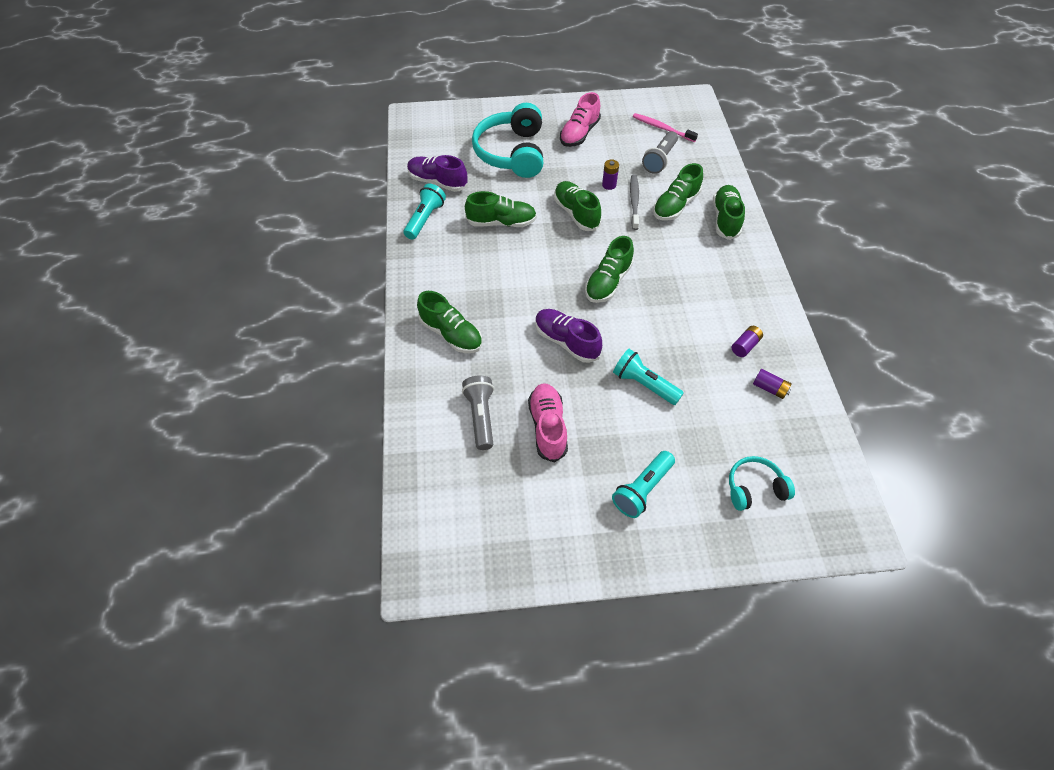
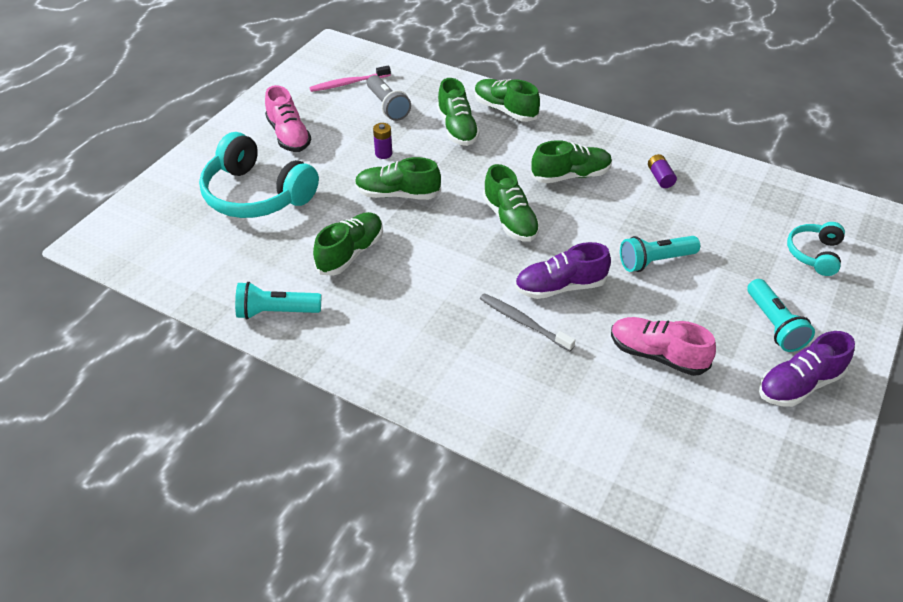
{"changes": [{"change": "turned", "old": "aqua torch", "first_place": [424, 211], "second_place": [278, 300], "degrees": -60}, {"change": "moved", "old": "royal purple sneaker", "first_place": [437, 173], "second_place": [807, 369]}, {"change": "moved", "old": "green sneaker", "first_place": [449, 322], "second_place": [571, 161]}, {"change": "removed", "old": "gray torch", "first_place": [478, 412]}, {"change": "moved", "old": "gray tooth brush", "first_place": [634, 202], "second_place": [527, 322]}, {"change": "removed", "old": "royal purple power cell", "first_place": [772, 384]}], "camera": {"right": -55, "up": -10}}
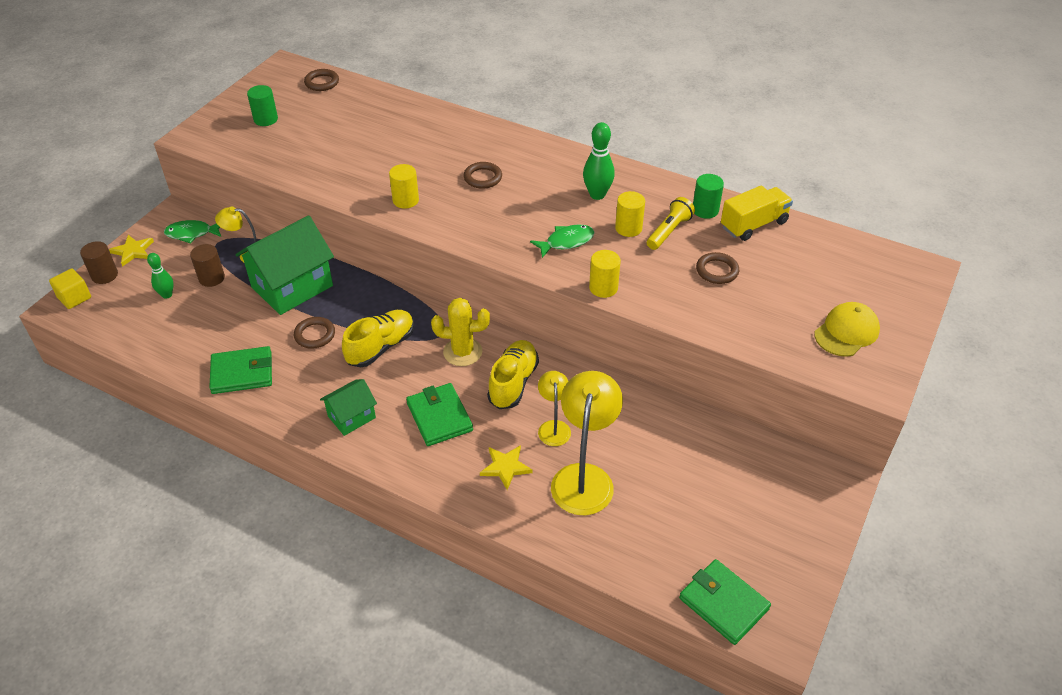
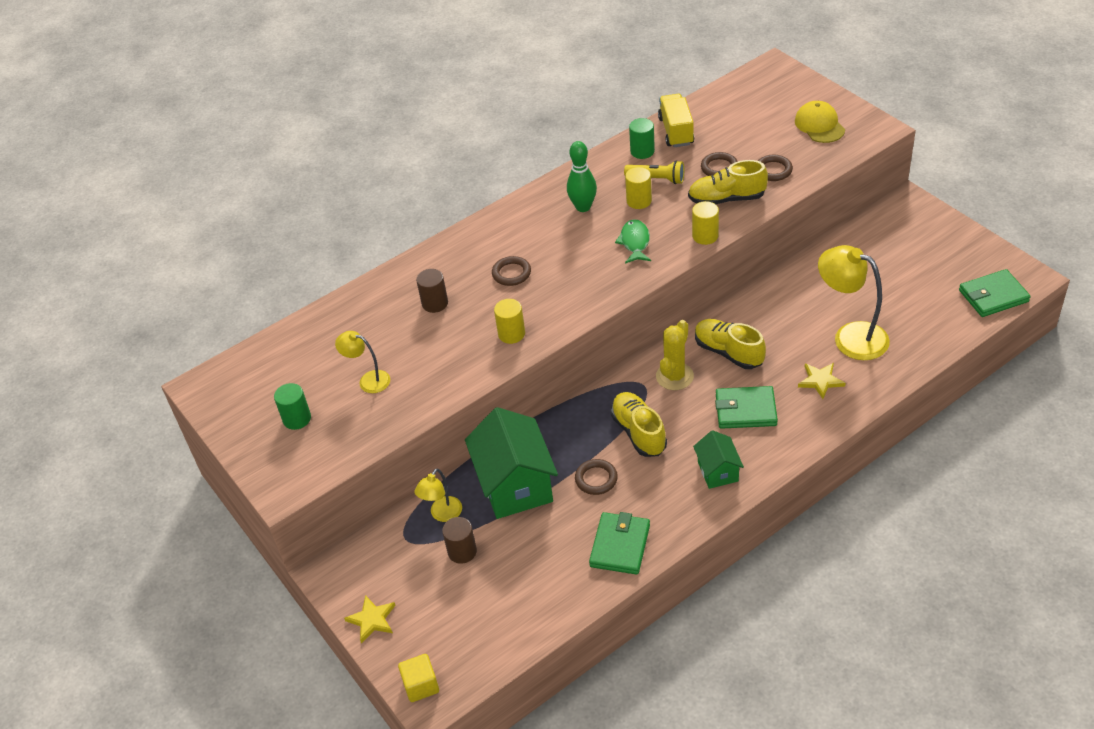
{"changes": [{"change": "moved", "old": "russet cylinder shape", "first_place": [99, 262], "second_place": [432, 291]}, {"change": "removed", "old": "green skittle", "first_place": [160, 276]}, {"change": "removed", "old": "green fish", "first_place": [192, 232]}, {"change": "moved", "old": "russet ring", "first_place": [321, 80], "second_place": [775, 168]}, {"change": "moved", "old": "yellow desk lamp", "first_place": [554, 408], "second_place": [362, 362]}, {"change": "turned", "old": "yellow torch", "first_place": [671, 223], "second_place": [654, 172], "degrees": 135}, {"change": "added", "new": "yellow sneaker", "second_place": [728, 182]}], "camera": {"right": -60, "up": 0}}
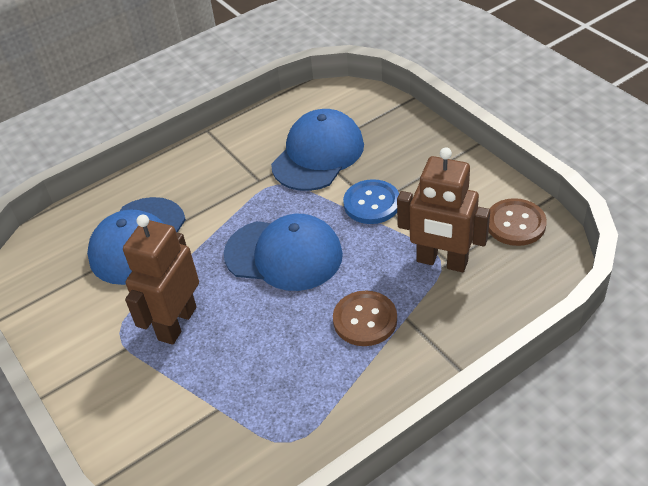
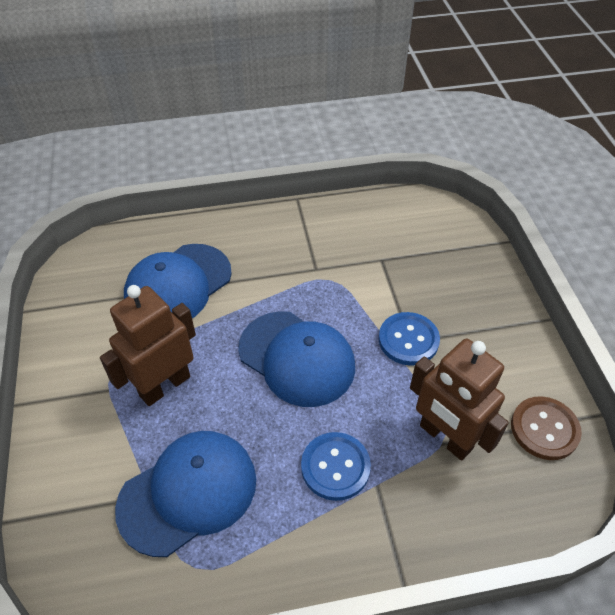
{"changes": [{"change": "moved", "old": "cobalt baseball cap", "first_place": [317, 150], "second_place": [185, 494]}, {"change": "recoloured", "old": "russet sewing button", "new": "cobalt sewing button", "first_place": [365, 318], "second_place": [336, 466]}], "camera": {"right": 20, "up": 5}}
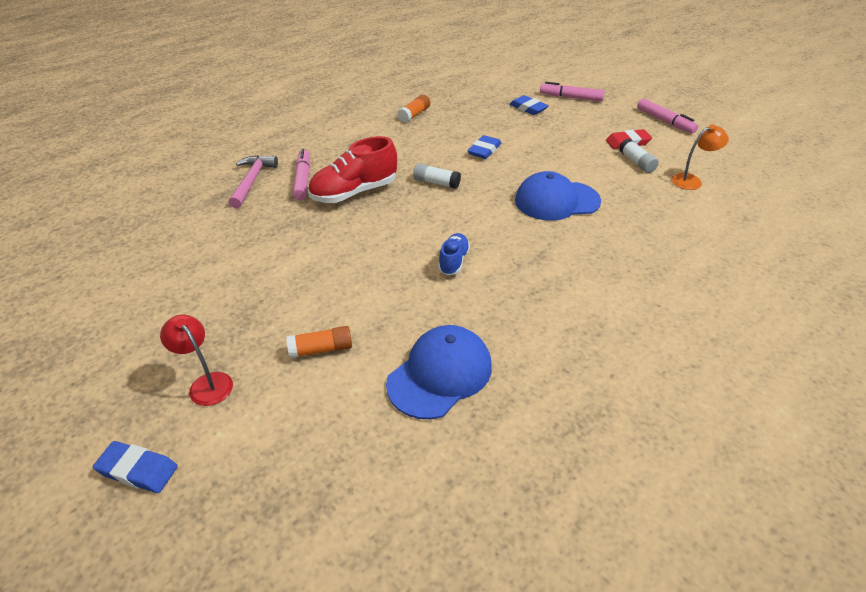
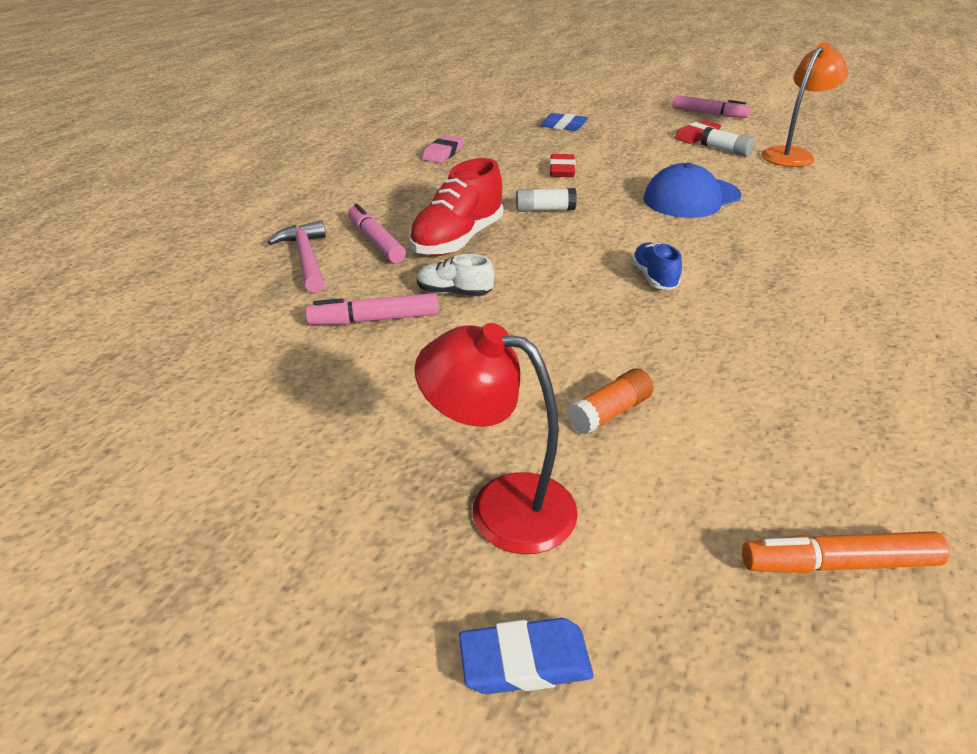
{"changes": [{"change": "resized", "old": "crimson desk lamp", "first_place": [196, 360], "second_place": [496, 438], "factor": 1.53}, {"change": "removed", "old": "cobalt baseball cap", "first_place": [439, 372]}, {"change": "replaced", "old": "orange-coloured glue", "new": "rosy gum eraser", "first_place": [413, 109], "second_place": [443, 149]}, {"change": "recoloured", "old": "cobalt gum eraser", "new": "crimson gum eraser", "first_place": [484, 147], "second_place": [563, 165]}, {"change": "moved", "old": "rosy marker", "first_place": [572, 92], "second_place": [372, 309]}, {"change": "resized", "old": "orange-coloured desk lamp", "first_place": [700, 157], "second_place": [805, 104], "factor": 1.53}, {"change": "added", "new": "snow-white sneaker", "second_place": [455, 275]}, {"change": "added", "new": "orange-coloured marker", "second_place": [846, 552]}], "camera": {"right": -25, "up": -5}}
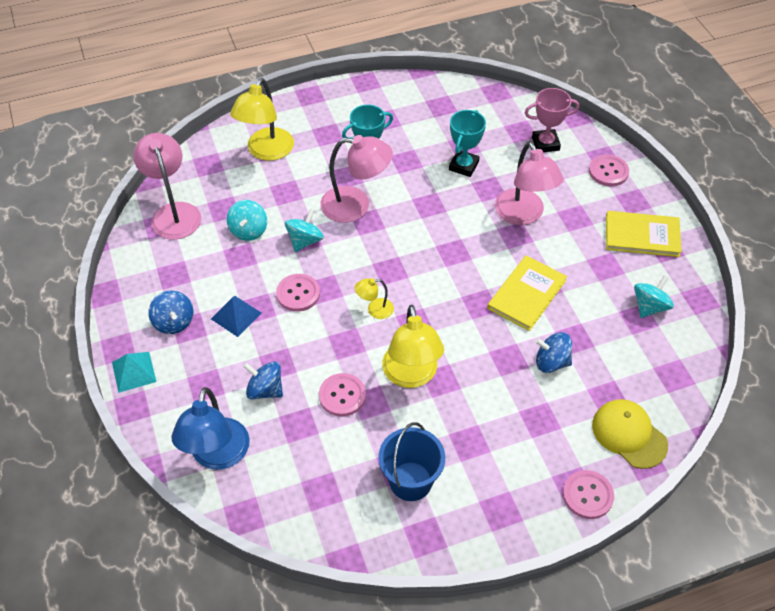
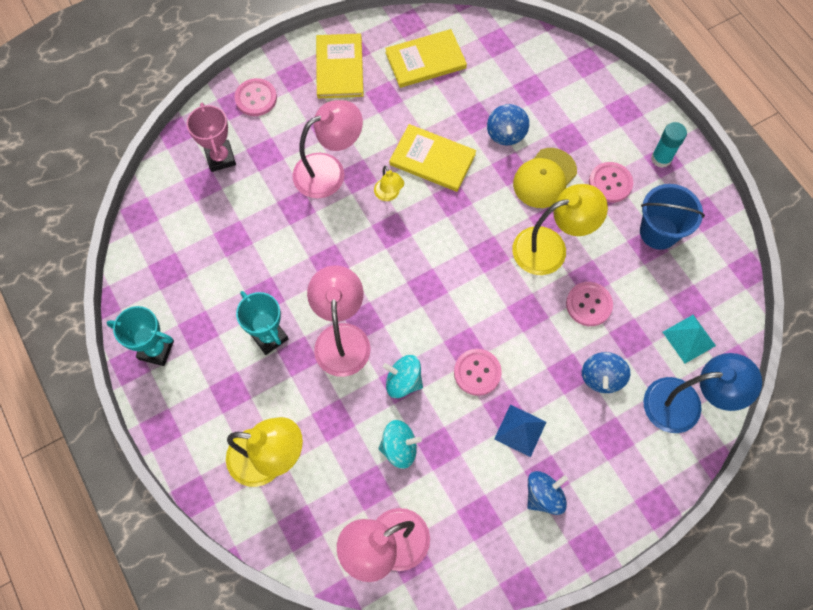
{"changes": [{"change": "moved", "old": "aqua pyramid", "first_place": [134, 372], "second_place": [689, 339]}, {"change": "moved", "old": "yellow desk lamp", "first_place": [374, 298], "second_place": [389, 183]}, {"change": "moved", "old": "aqua trophy", "first_place": [467, 143], "second_place": [140, 336]}, {"change": "moved", "old": "rosy sewing button", "first_place": [588, 494], "second_place": [611, 182]}, {"change": "moved", "old": "yellow baseball cap", "first_place": [630, 434], "second_place": [545, 178]}, {"change": "replaced", "old": "aqua whirligig", "new": "yellow book", "first_place": [654, 296], "second_place": [426, 58]}, {"change": "added", "new": "aqua glue", "second_place": [669, 145]}], "camera": {"right": -100, "up": 15}}
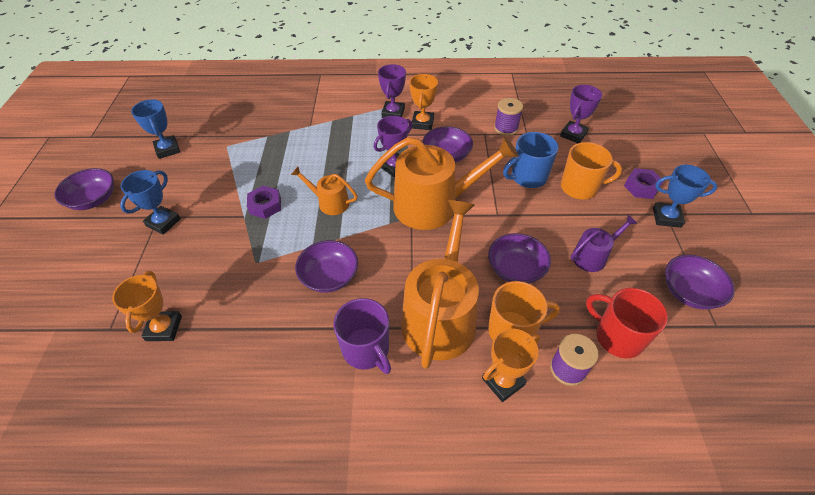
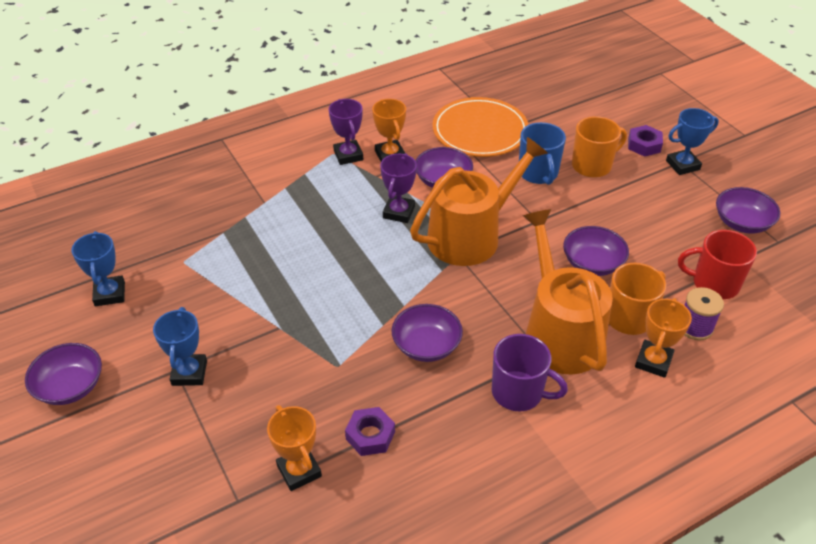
{"changes": [{"change": "turned", "old": "cobalt trophy", "first_place": [155, 129], "second_place": [98, 268], "degrees": 45}, {"change": "moved", "old": "royal purple hexagon nut", "first_place": [264, 202], "second_place": [370, 431]}, {"change": "removed", "old": "orange-coloured sprinkling can", "first_place": [324, 191]}, {"change": "replaced", "old": "royal purple spool", "new": "orange-coloured flat dish", "first_place": [508, 117], "second_place": [480, 127]}, {"change": "turned", "old": "cobalt coffee mug", "first_place": [530, 160], "second_place": [542, 153], "degrees": -45}, {"change": "removed", "old": "royal purple trophy", "first_place": [581, 114]}, {"change": "removed", "old": "royal purple sprinkling can", "first_place": [604, 243]}], "camera": {"right": -30, "up": -5}}
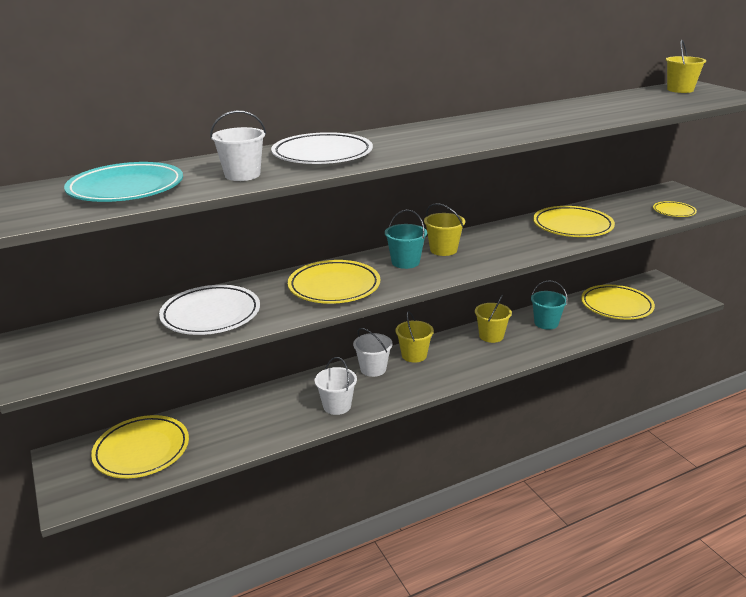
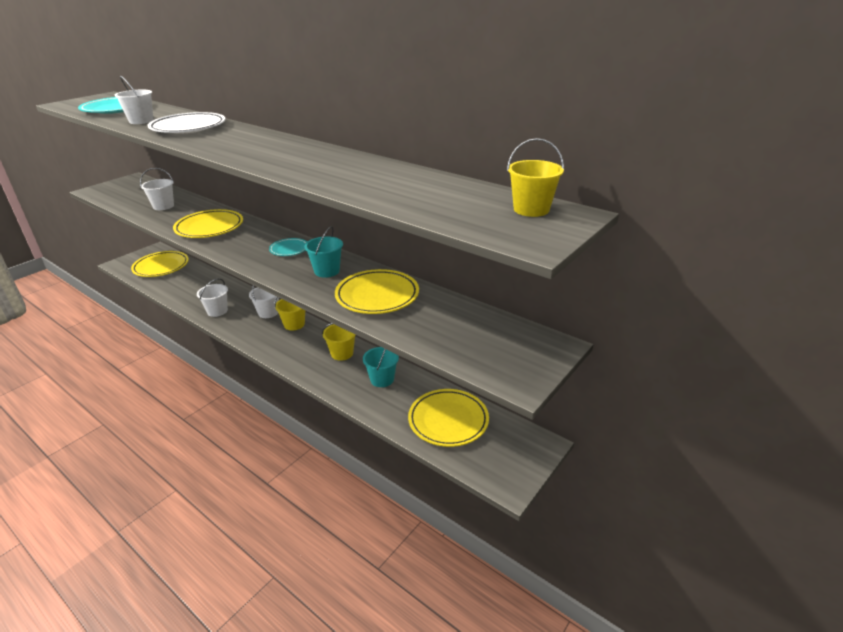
{"changes": [{"change": "replaced", "old": "snow-white flat dish", "new": "snow-white bucket", "first_place": [209, 310], "second_place": [157, 189]}, {"change": "moved", "old": "aqua bucket", "first_place": [406, 239], "second_place": [323, 252]}, {"change": "replaced", "old": "yellow bucket", "new": "aqua flat dish", "first_place": [444, 229], "second_place": [288, 247]}, {"change": "removed", "old": "yellow flat dish", "first_place": [675, 209]}], "camera": {"right": 65, "up": 5}}
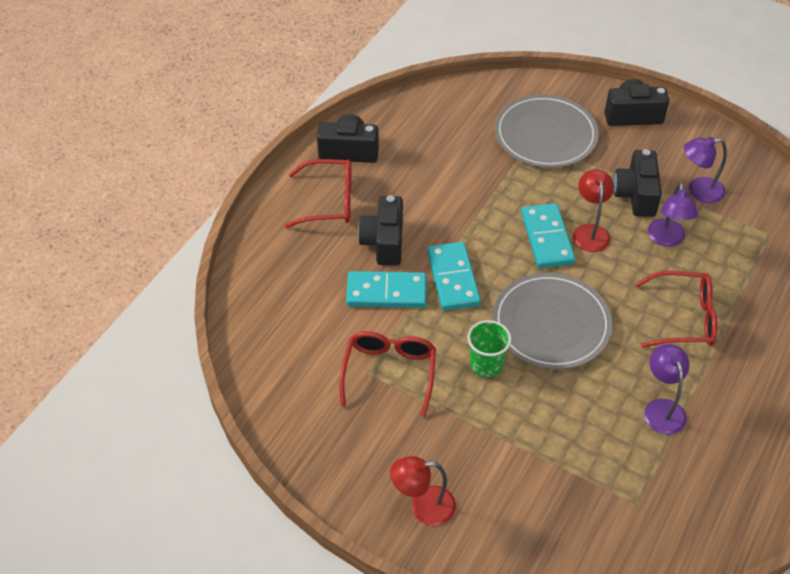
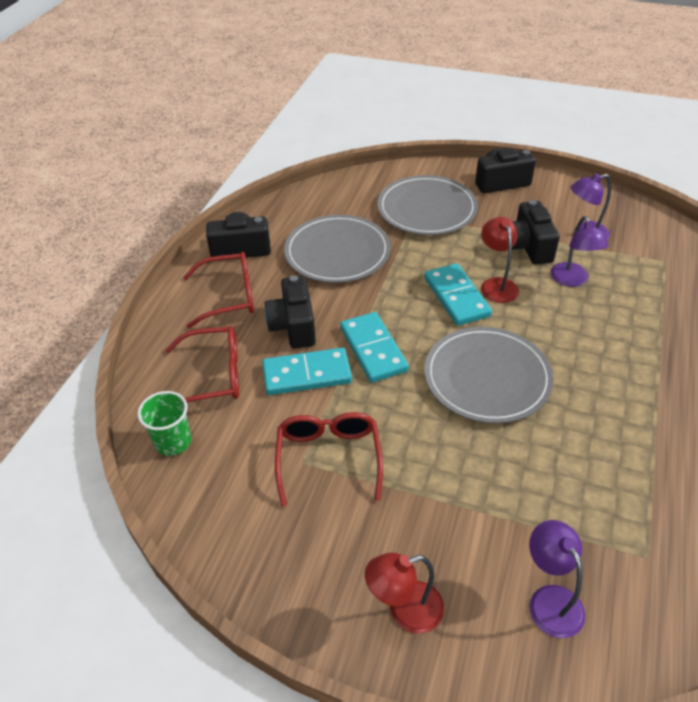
{"changes": [{"change": "moved", "old": "green cup", "first_place": [489, 348], "second_place": [164, 423]}, {"change": "moved", "old": "crimson glasses", "first_place": [676, 309], "second_place": [202, 364]}, {"change": "moved", "old": "royal purple desk lamp", "first_place": [667, 389], "second_place": [557, 579]}, {"change": "added", "new": "gray flat dish", "second_place": [337, 249]}], "camera": {"right": -10, "up": -5}}
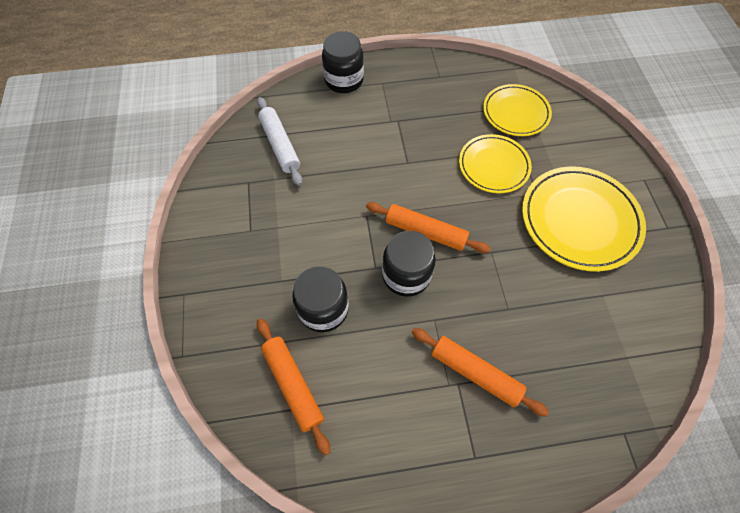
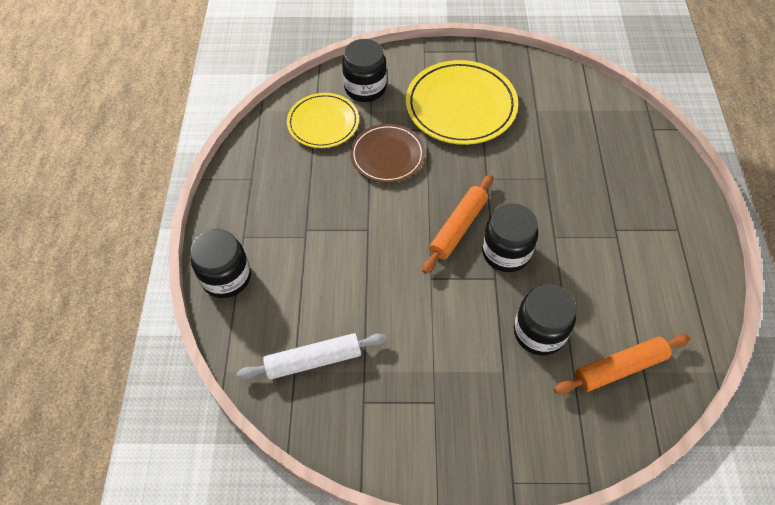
{"changes": [{"change": "removed", "old": "orange-coloured dough roller", "first_place": [480, 372]}, {"change": "recoloured", "old": "yellow flat dish", "new": "russet flat dish", "first_place": [495, 163], "second_place": [387, 153]}, {"change": "added", "new": "black jam jar", "second_place": [364, 70]}], "camera": {"right": -80, "up": -5}}
